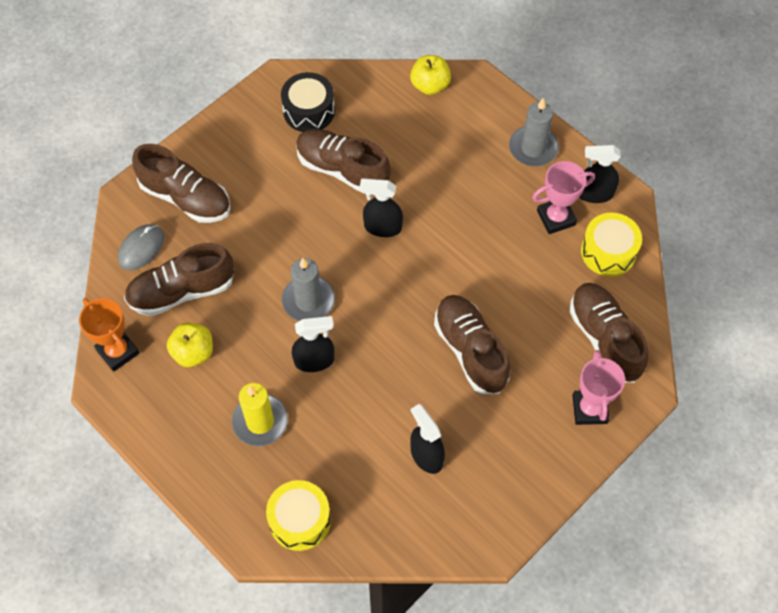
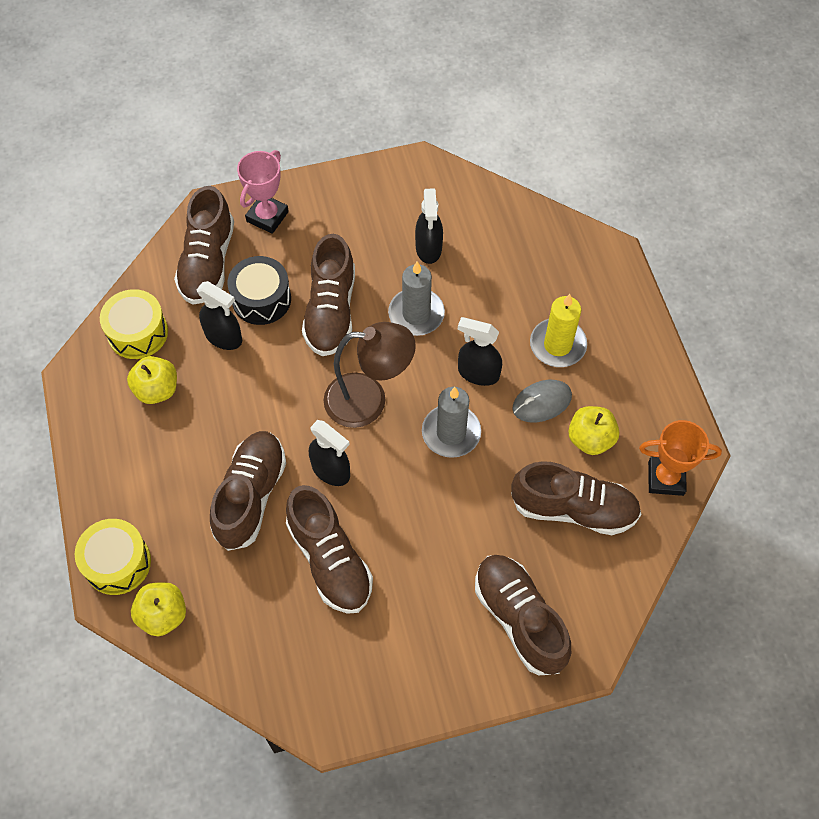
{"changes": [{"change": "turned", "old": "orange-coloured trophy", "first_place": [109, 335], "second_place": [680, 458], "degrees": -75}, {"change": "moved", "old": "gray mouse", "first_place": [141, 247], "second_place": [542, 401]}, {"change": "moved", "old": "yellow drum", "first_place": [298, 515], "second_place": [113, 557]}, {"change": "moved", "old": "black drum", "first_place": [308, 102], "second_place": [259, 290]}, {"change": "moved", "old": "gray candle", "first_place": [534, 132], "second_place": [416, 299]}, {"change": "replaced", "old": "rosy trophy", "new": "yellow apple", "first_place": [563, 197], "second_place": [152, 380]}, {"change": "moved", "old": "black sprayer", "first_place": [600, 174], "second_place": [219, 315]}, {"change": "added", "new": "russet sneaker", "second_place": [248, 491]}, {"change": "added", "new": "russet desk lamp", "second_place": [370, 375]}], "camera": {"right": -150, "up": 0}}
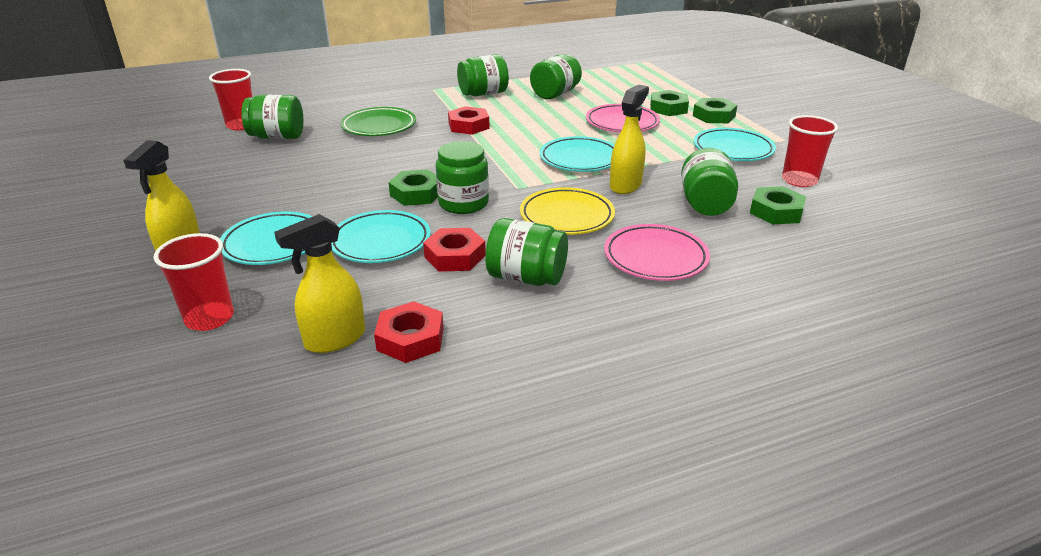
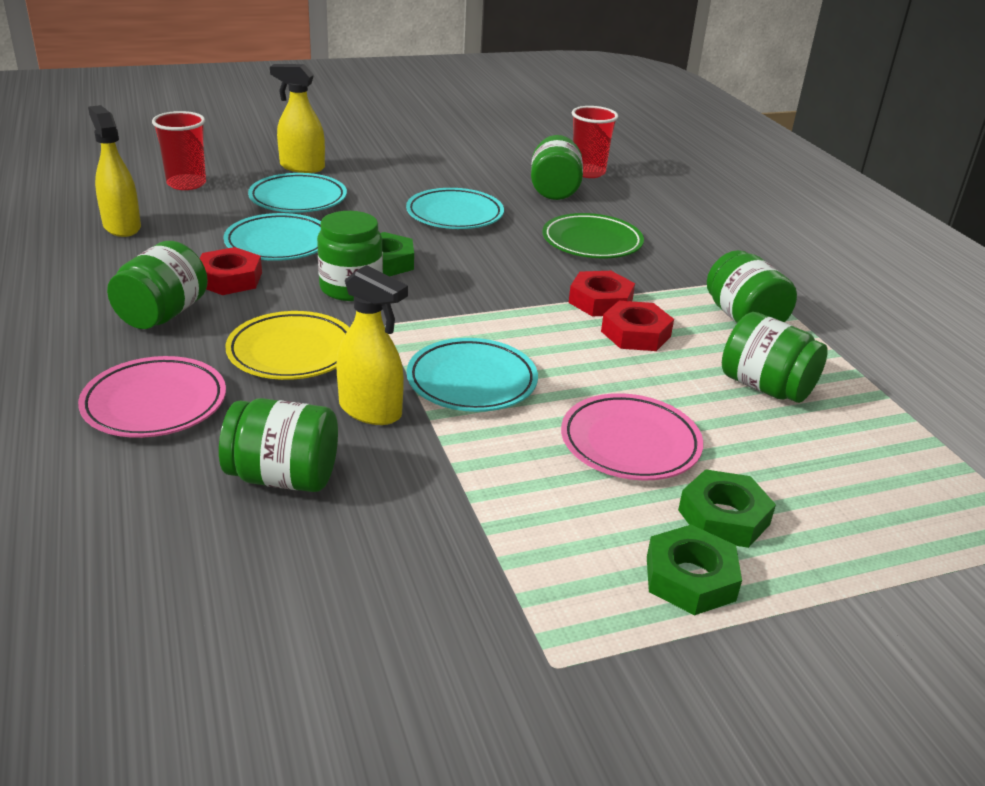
{"changes": [{"change": "moved", "old": "crimson hexagon nut", "first_place": [409, 332], "second_place": [637, 326]}, {"change": "moved", "old": "aqua flat dish", "first_place": [735, 144], "second_place": [455, 208]}, {"change": "removed", "old": "green hexagon nut", "first_place": [778, 205]}, {"change": "removed", "old": "crimson cup", "first_place": [810, 151]}], "camera": {"right": 90, "up": 0}}
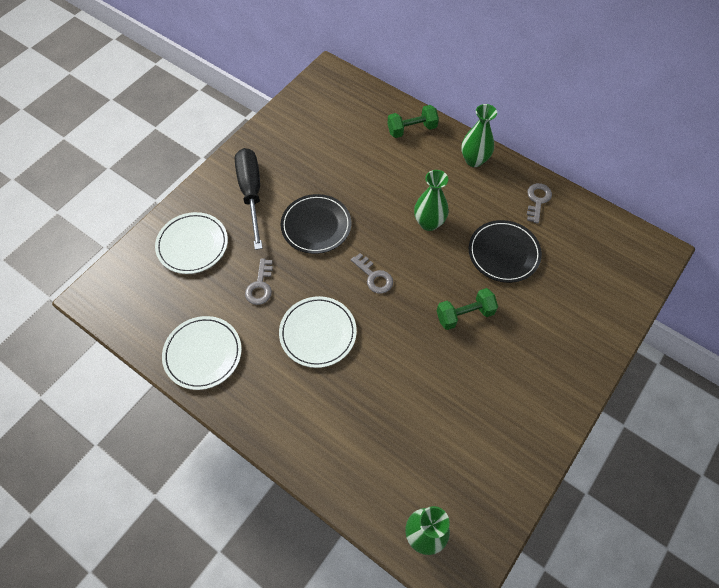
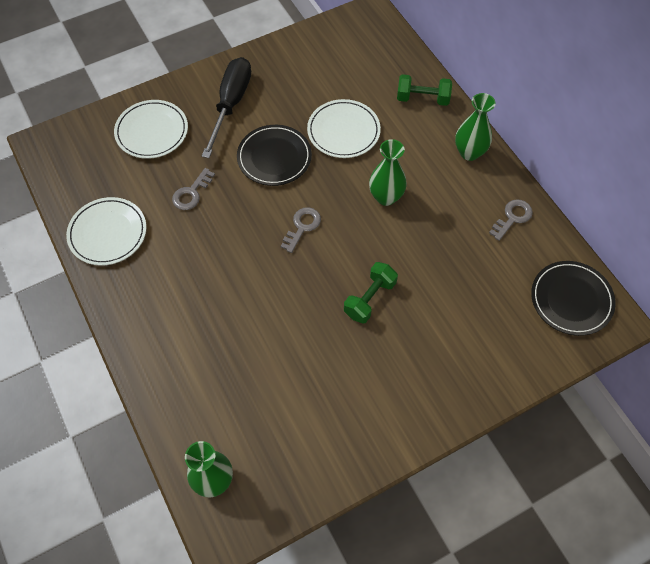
{"changes": [{"change": "moved", "old": "snow-white flat dish", "first_place": [318, 332], "second_place": [344, 128]}, {"change": "turned", "old": "gray latchkey", "first_place": [372, 273], "second_place": [301, 230], "degrees": -135}, {"change": "turned", "old": "green hand weight", "first_place": [467, 309], "second_place": [371, 293], "degrees": -60}, {"change": "moved", "old": "black flat dish", "first_place": [505, 251], "second_place": [573, 298]}], "camera": {"right": 25, "up": 0}}
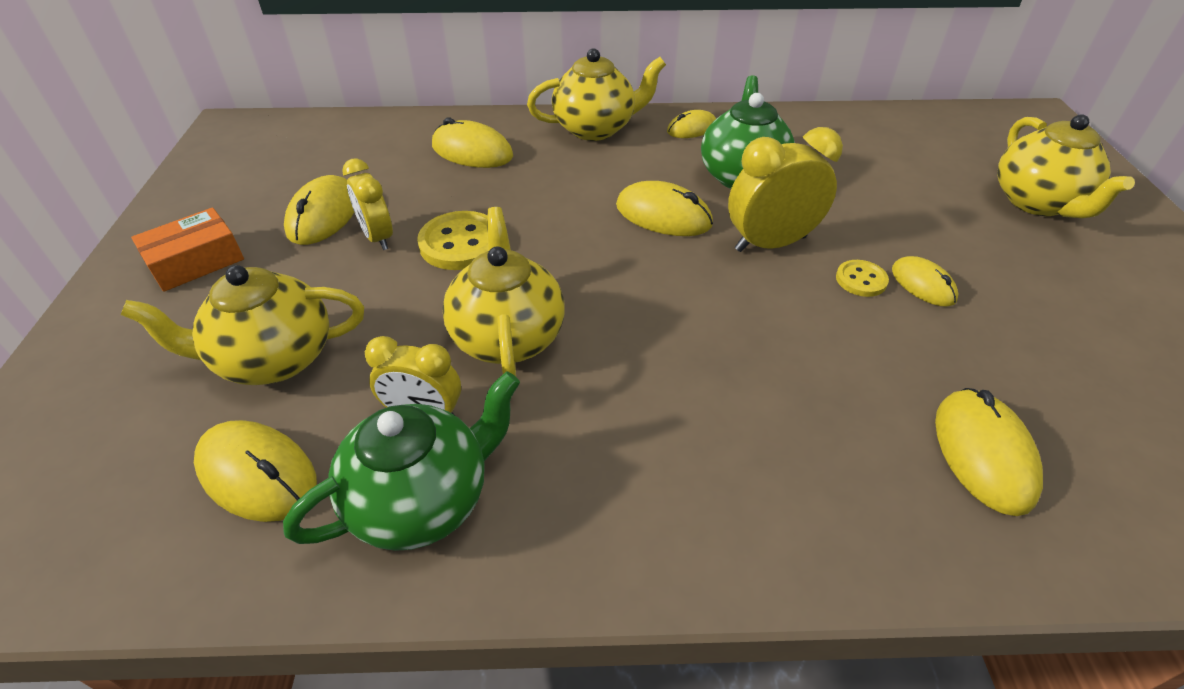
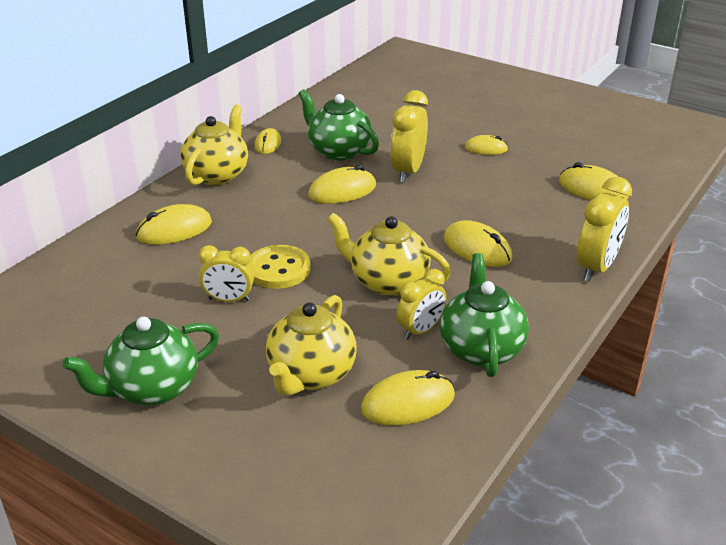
{"changes": [{"change": "replaced", "old": "orange-coloured package", "new": "green china teapot", "first_place": [187, 250], "second_place": [141, 361]}, {"change": "moved", "old": "yellow mouse", "first_place": [319, 210], "second_place": [478, 243]}, {"change": "removed", "old": "yellow sewing button", "first_place": [862, 278]}, {"change": "removed", "old": "yellow china teapot", "first_place": [1066, 166]}, {"change": "added", "new": "yellow clock", "second_place": [604, 229]}], "camera": {"right": -55, "up": -10}}
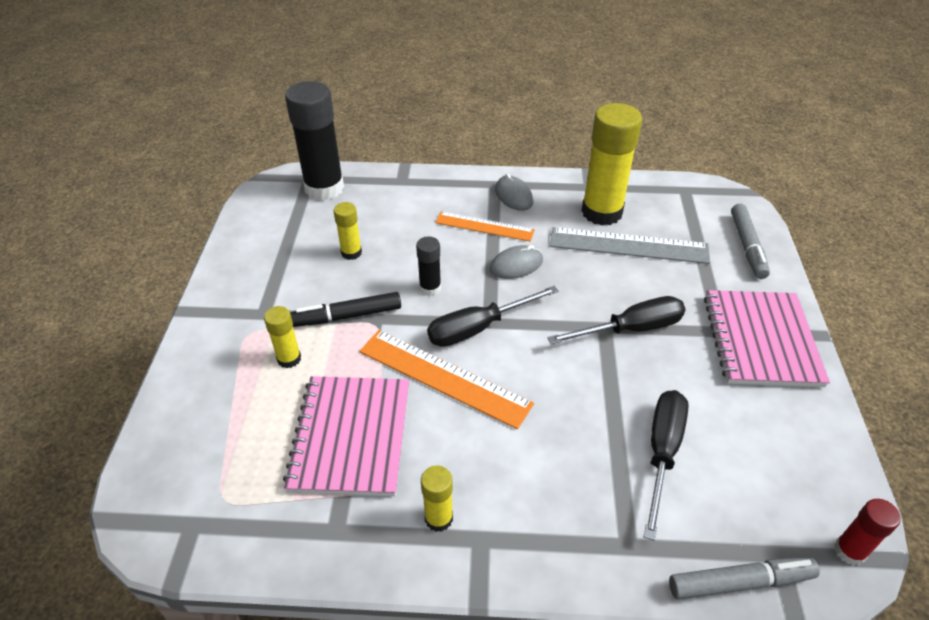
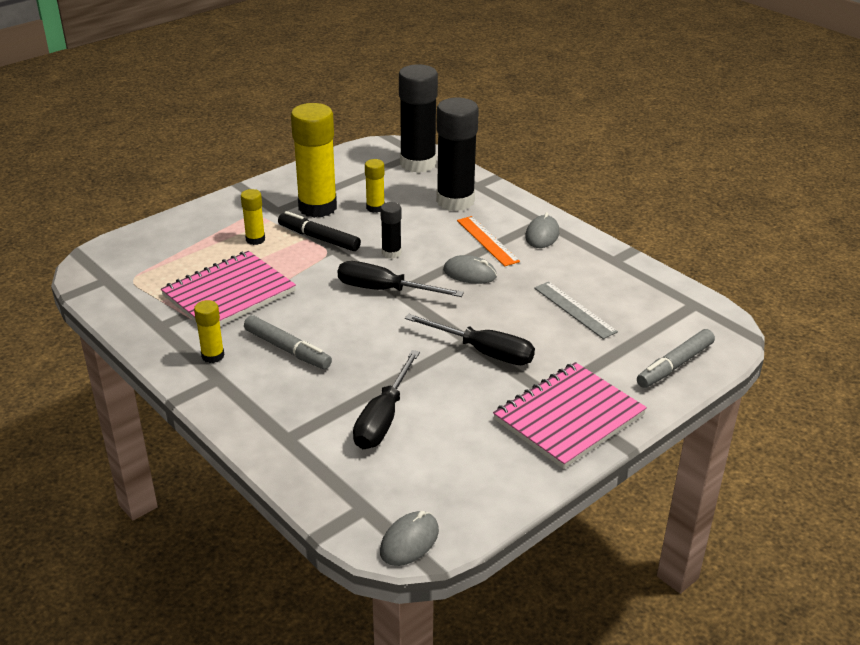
{"changes": [{"change": "removed", "old": "orange-coloured measuring stick", "first_place": [446, 379]}, {"change": "resized", "old": "gray measuring stick", "first_place": [630, 245], "second_place": [576, 310], "factor": 0.65}, {"change": "moved", "old": "yellow glue", "first_place": [611, 164], "second_place": [314, 160]}, {"change": "turned", "old": "black screwdriver", "first_place": [666, 465], "second_place": [386, 399], "degrees": 135}, {"change": "moved", "old": "gray marker", "first_place": [744, 578], "second_place": [288, 342]}, {"change": "replaced", "old": "crimson glue", "new": "gray mouse", "first_place": [867, 532], "second_place": [409, 538]}, {"change": "added", "new": "black glue", "second_place": [457, 154]}], "camera": {"right": 45, "up": -10}}
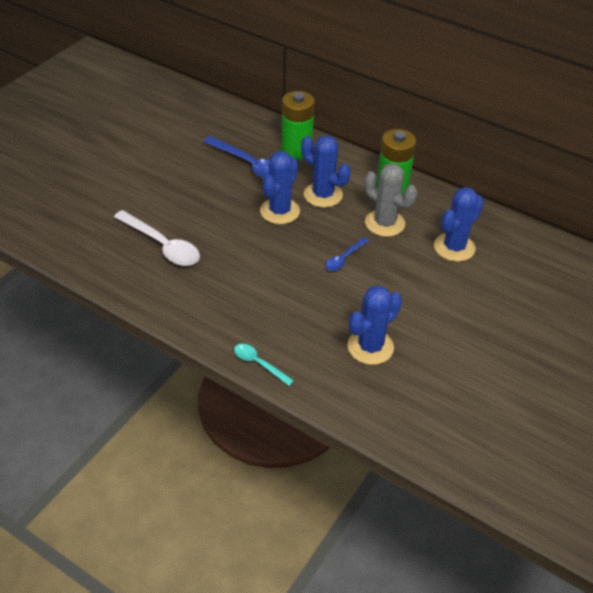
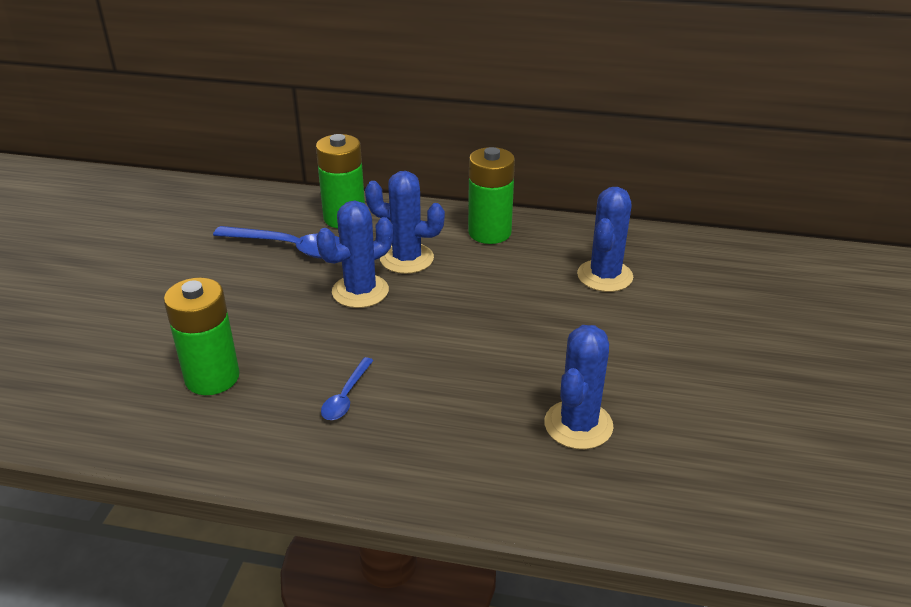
{"changes": [{"change": "replaced", "old": "snow-white teaspoon", "new": "green power cell", "first_place": [157, 238], "second_place": [202, 336]}, {"change": "removed", "old": "aqua teaspoon", "first_place": [264, 365]}, {"change": "turned", "old": "cobalt cactus", "first_place": [280, 187], "second_place": [354, 254], "degrees": 45}, {"change": "moved", "old": "cobalt teaspoon", "first_place": [347, 254], "second_place": [347, 388]}, {"change": "removed", "old": "gray cactus", "first_place": [390, 200]}], "camera": {"right": -20, "up": -10}}
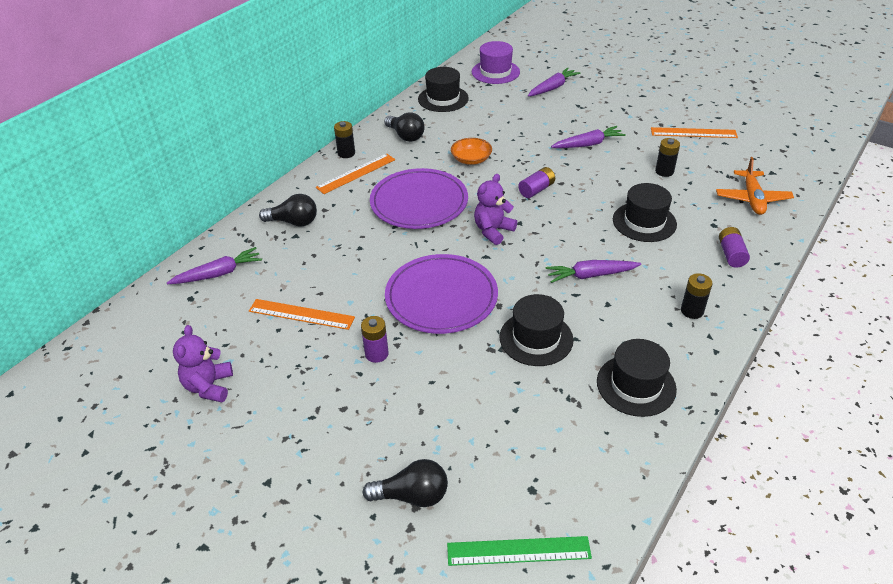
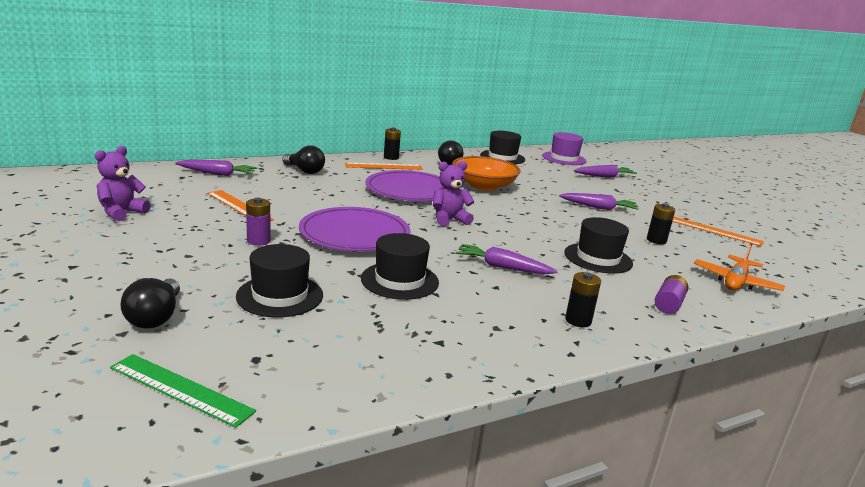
{"changes": [{"change": "turned", "old": "black bulb", "first_place": [405, 483], "second_place": [150, 303], "degrees": 60}, {"change": "resized", "old": "orange-coloured serving bowl", "first_place": [471, 151], "second_place": [486, 173], "factor": 1.76}, {"change": "removed", "old": "royal purple power cell", "first_place": [536, 182]}, {"change": "moved", "old": "black top hat", "first_place": [637, 378], "second_place": [279, 280]}], "camera": {"right": 25, "up": -20}}
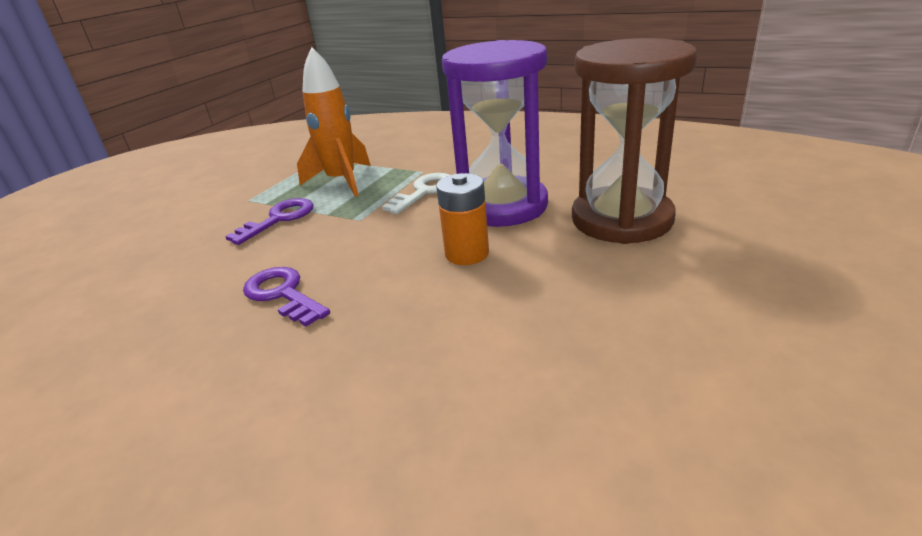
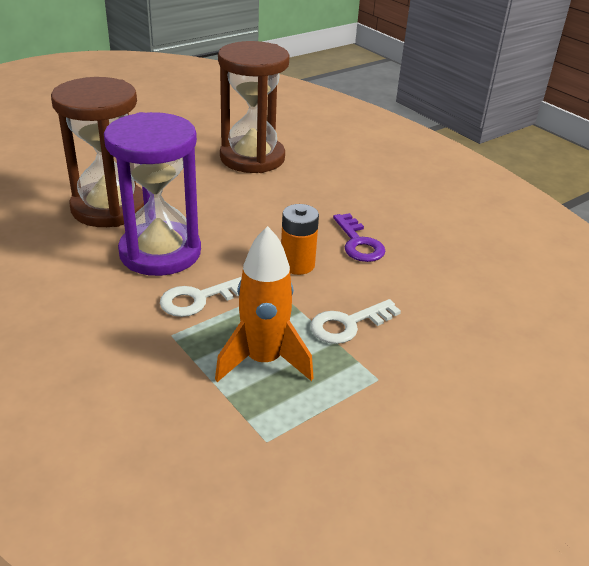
{"changes": [{"change": "recoloured", "old": "royal purple latchkey", "new": "snow-white latchkey", "first_place": [269, 221], "second_place": [355, 321]}, {"change": "moved", "old": "orange-coloured power cell", "first_place": [462, 219], "second_place": [300, 239]}, {"change": "added", "new": "russet hourglass", "second_place": [254, 107]}], "camera": {"right": -160, "up": 5}}
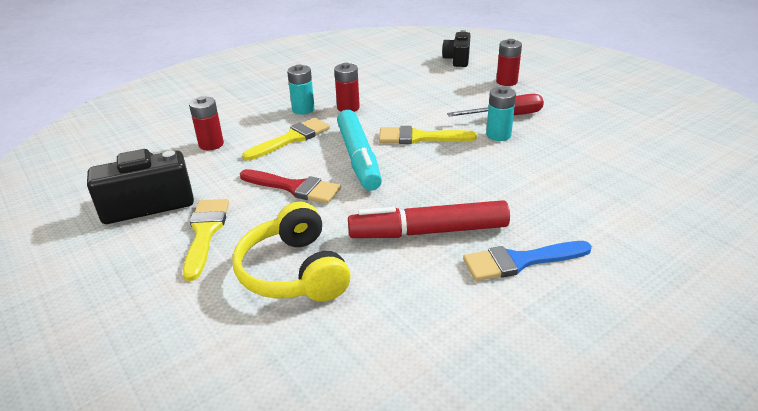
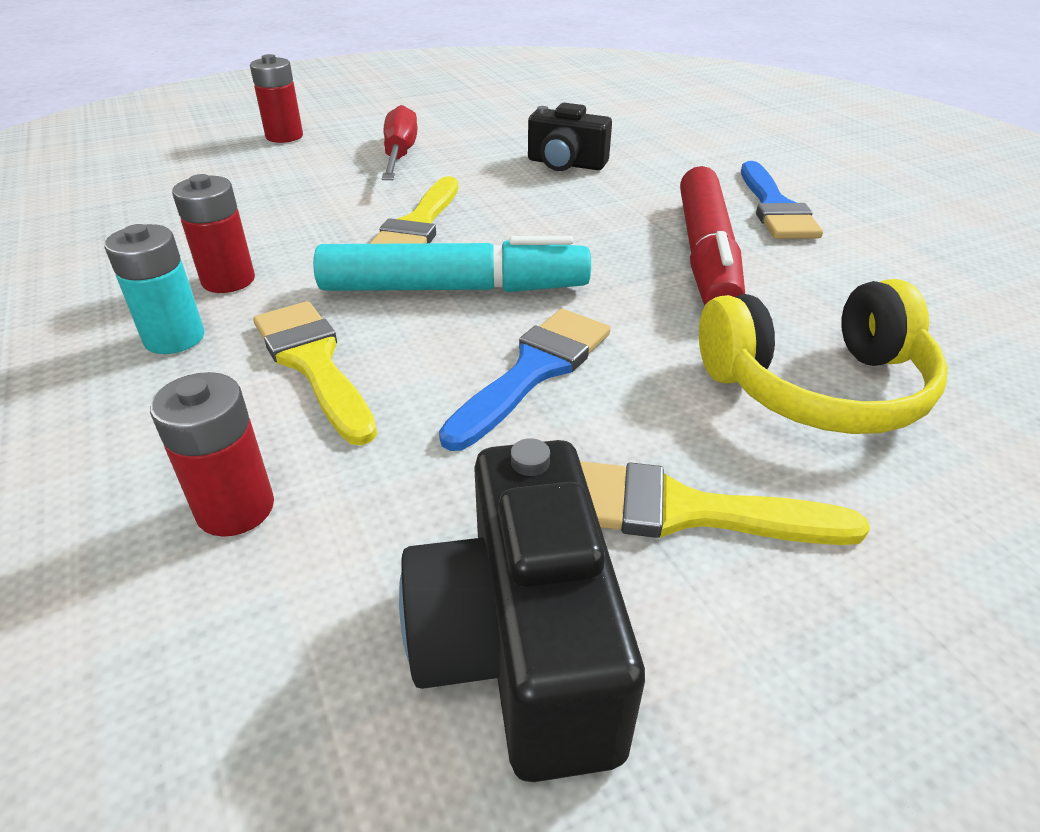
{"changes": [{"change": "recoloured", "old": "crimson brush", "new": "cobalt brush", "first_place": [290, 186], "second_place": [525, 380]}, {"change": "moved", "old": "black photo camera", "first_place": [456, 48], "second_place": [570, 137]}, {"change": "removed", "old": "aqua power cell", "first_place": [501, 114]}], "camera": {"right": -80, "up": 5}}
